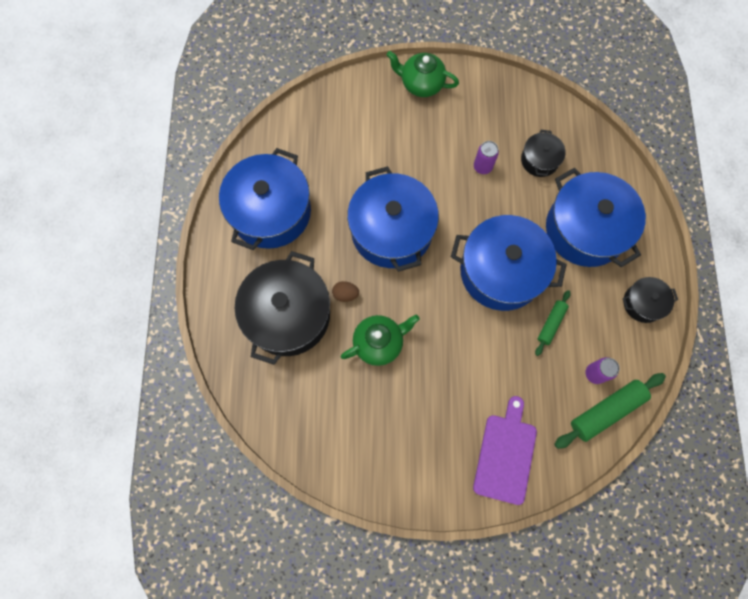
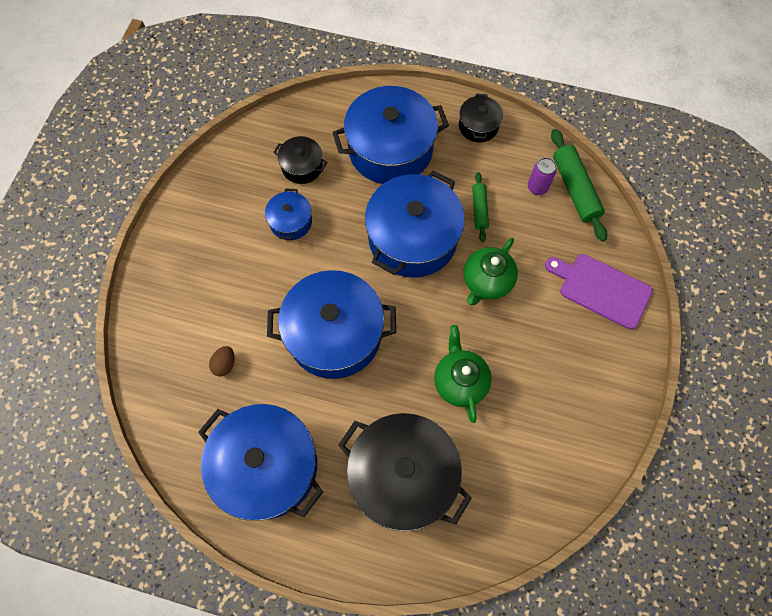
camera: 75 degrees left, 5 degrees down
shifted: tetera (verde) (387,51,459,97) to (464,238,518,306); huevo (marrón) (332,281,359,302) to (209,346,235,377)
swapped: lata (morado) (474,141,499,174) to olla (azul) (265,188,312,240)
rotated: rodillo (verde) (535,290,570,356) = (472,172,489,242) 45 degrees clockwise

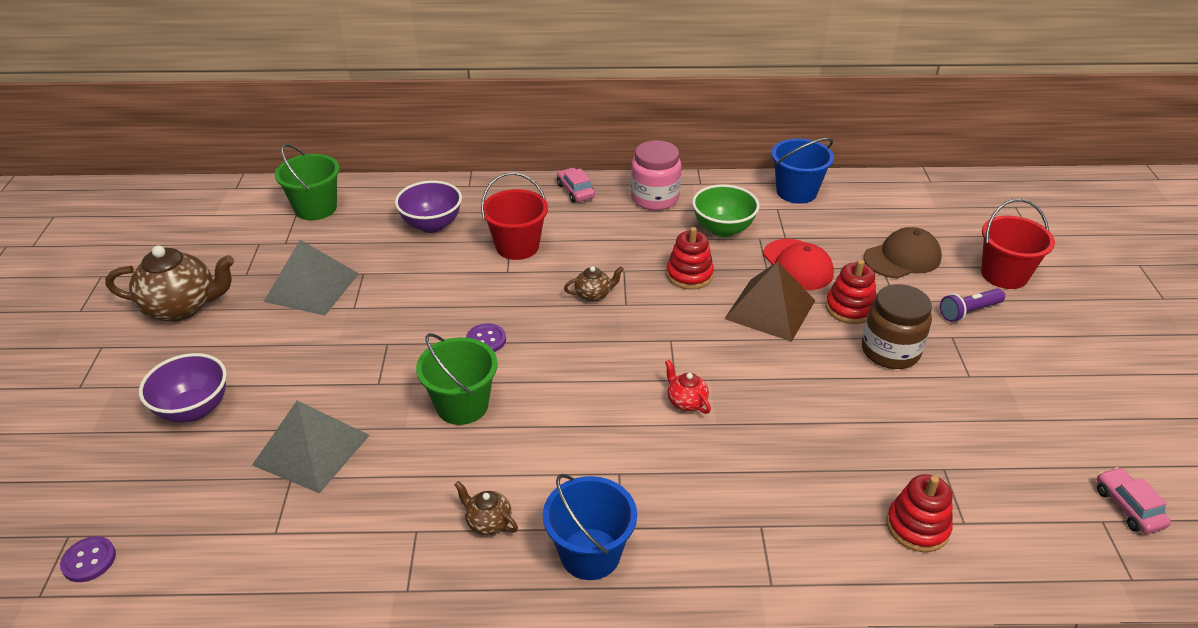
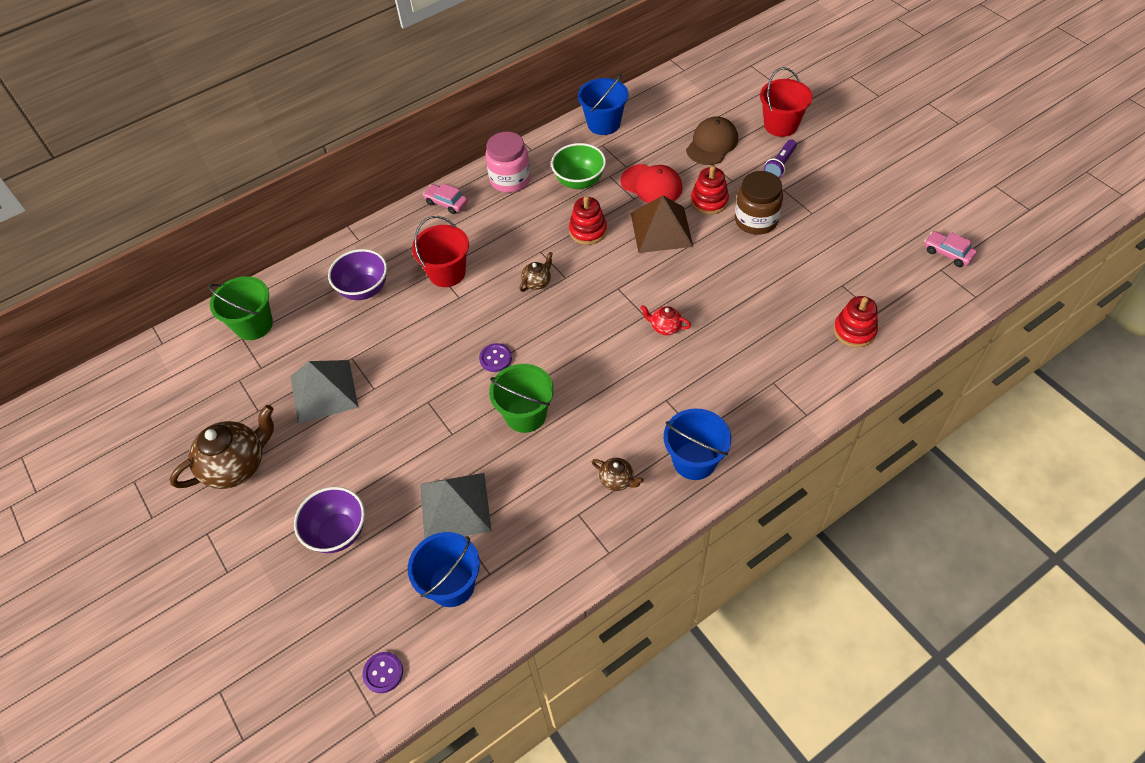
camera: 30 degrees left, 15 degrees up
new: balde (azul) (408,532,480,607)
rotated: tetera (marrón) (454,481,518,535) = (592,458,644,491) 150 degrees counterclockwise

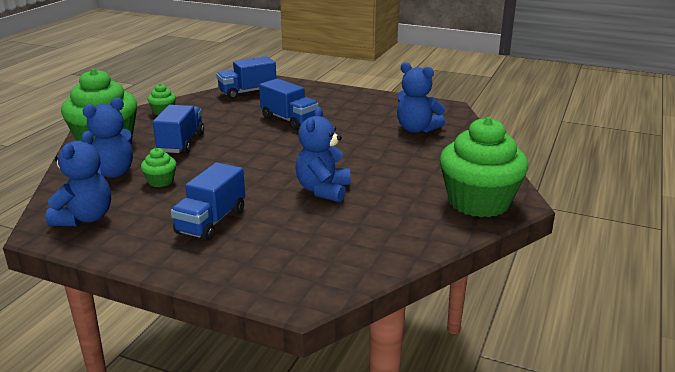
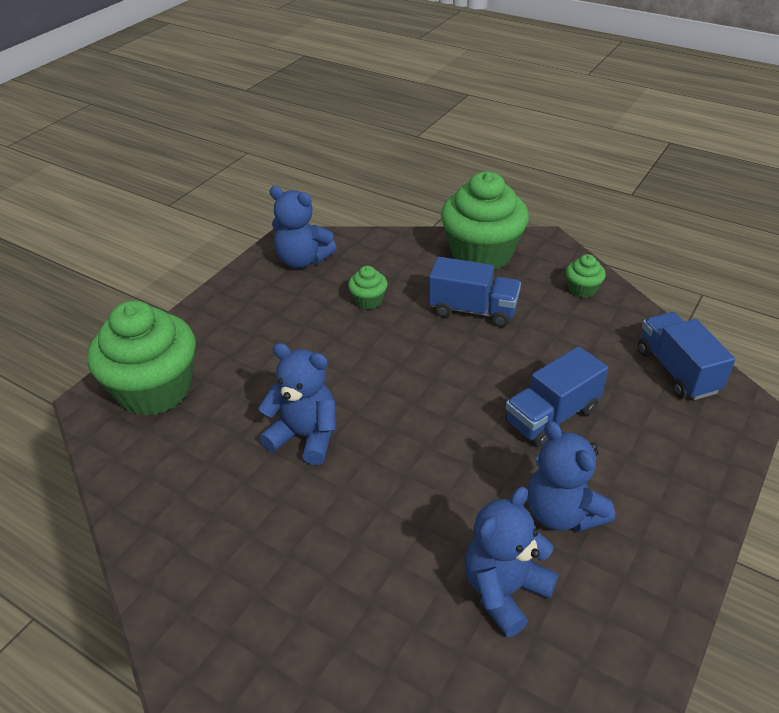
camera: 100 degrees right, 15 degrees up
gone: camión (azul) (171,162,245,241)
shifted: osito (azul) (82,98,133,178) to (528,421,615,532); magdalena (verde) (440,117,528,217) to (87,300,196,416)

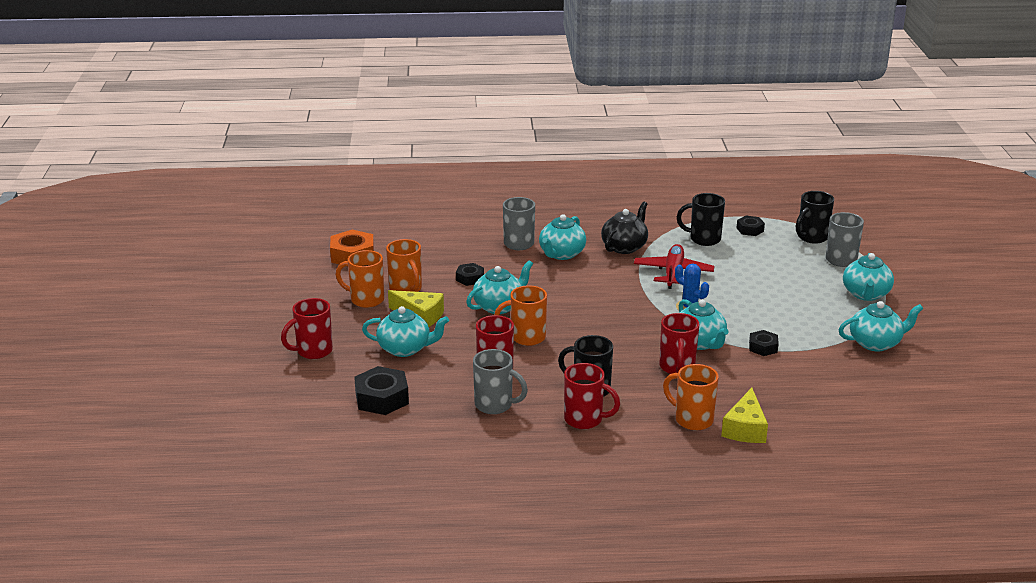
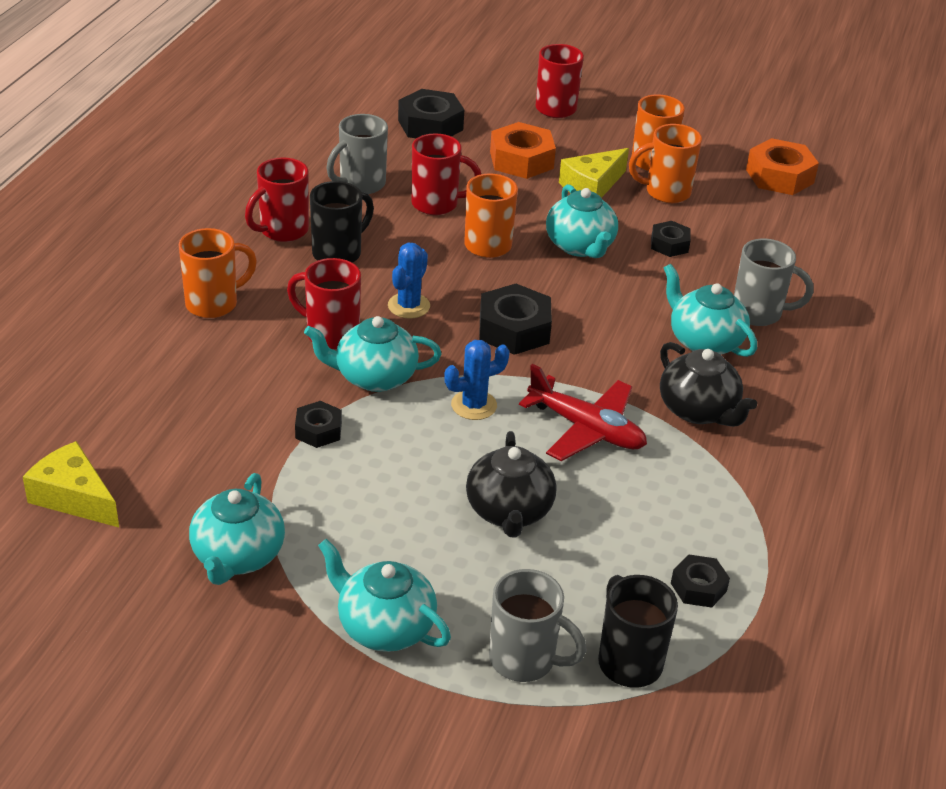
camera: 110 degrees right, 10 degrees up
gone: taza (negro) (677,193,725,246)
new: cactus (azul) (388,243,430,319); tuerca (negro) (479,284,552,355); tetera (negro) (466,431,556,537)
shifted: queso (amarillo) (721,387,768,443) to (23,441,119,527)
swapped: tetera (turquesa) (362,306,449,357) to tuerca (naranja) (490,122,556,179)

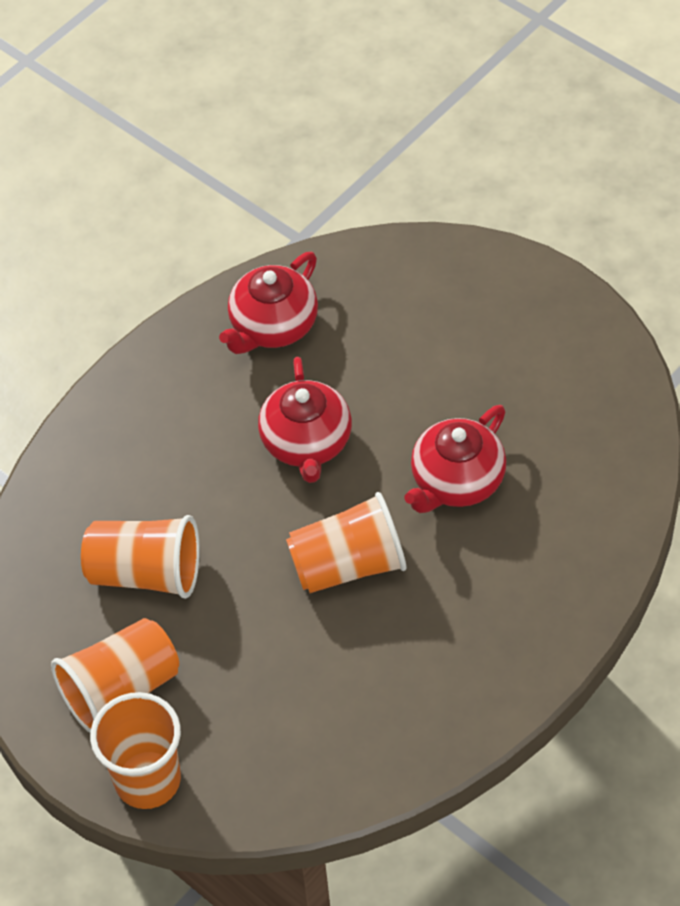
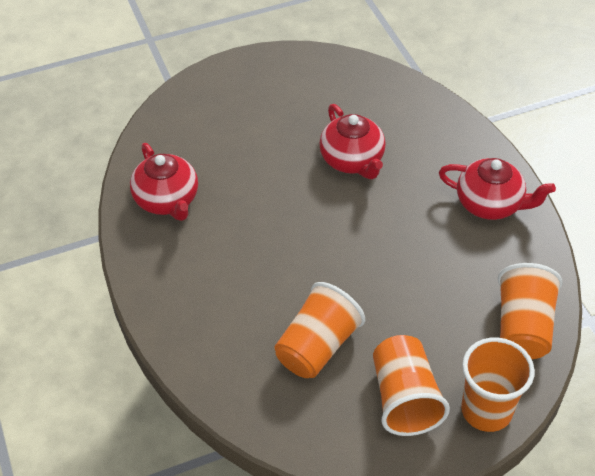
camera: 65 degrees left, 5 degrees down
shifted: tetera (rojo) (258,357,352,483) to (439,158,556,220); vaso (naranja) (286,492,407,593) to (498,263,563,359)

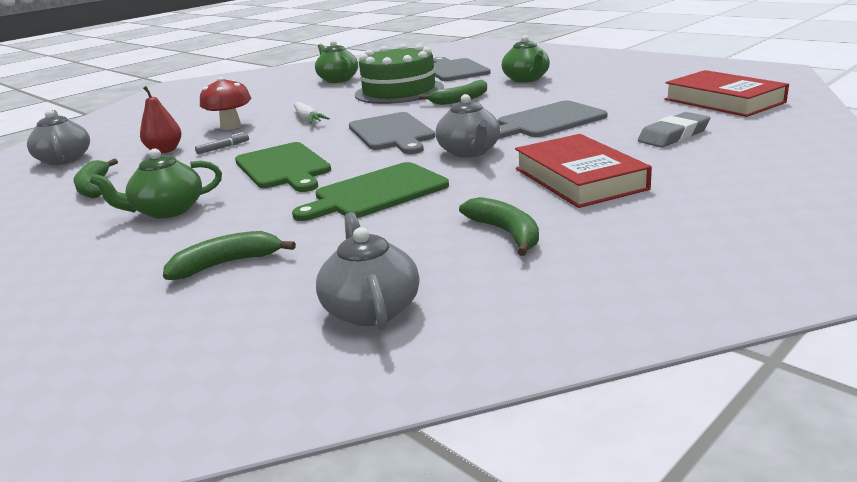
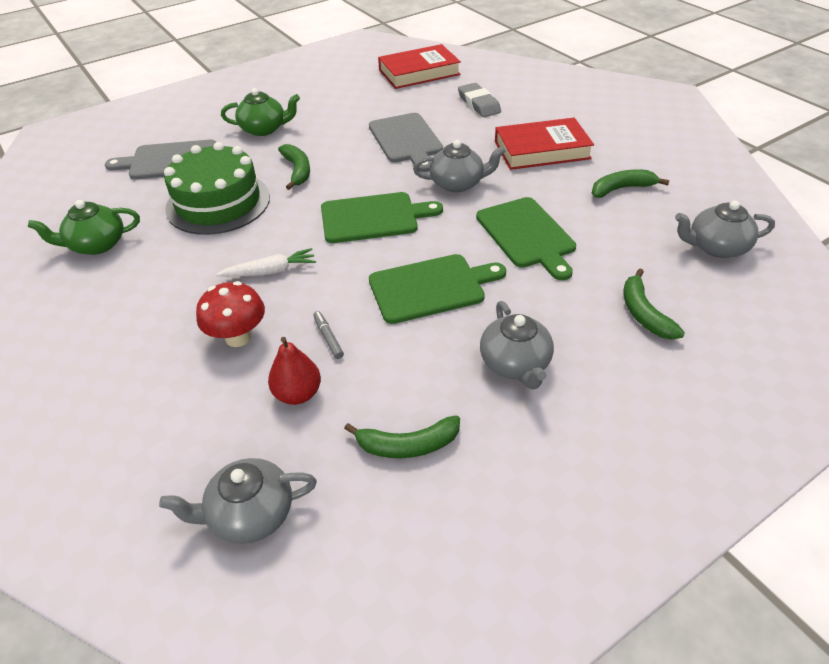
camera: 80 degrees left, 20 degrees up
repainted: tabla de cortar (gris) (349,112,435,154) to tabla de cortar (verde) (321,192,443,243); tetera (verde) (89,149,222,219) to tetera (gris) (480,301,554,389)

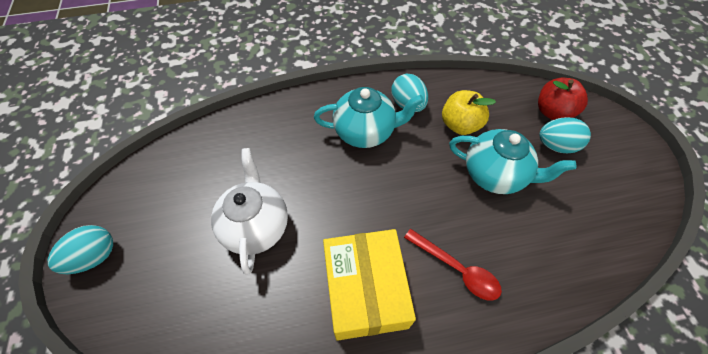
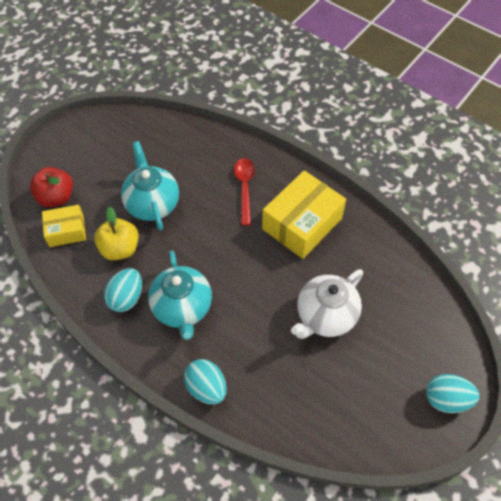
camera: 130 degrees left, 0 degrees up
new: caja (amarillo) (42,205,86,247)
shifted: huevo (turquesa) (539,117,591,153) to (184,359,227,405)
rotated: tetera (turquesa) (314,87,424,148) = (148,251,212,340) 150 degrees counterclockwise

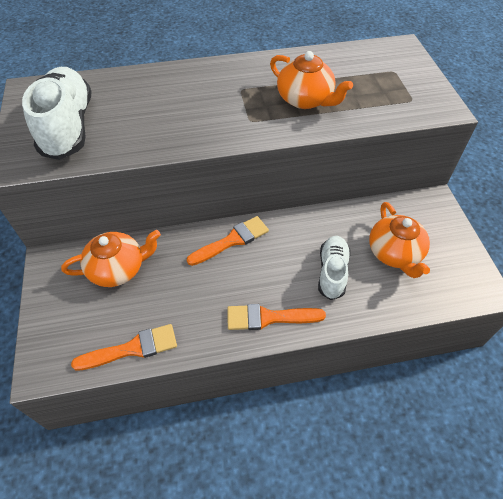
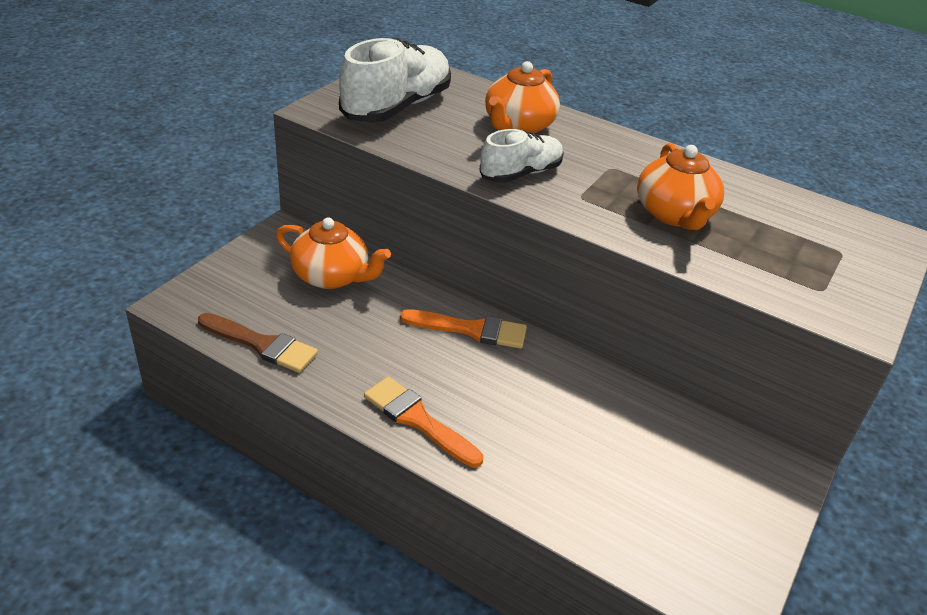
camera: 40 degrees right, 15 degrees down
shifted: tetera (naranja) (369,202,430,278) to (485,61,560,133); zapato (blanco) (318,236,351,300) to (479,129,564,183)
repainted: pincel (naranja) (71,324,177,371) to pincel (marrón) (198,313,318,373)

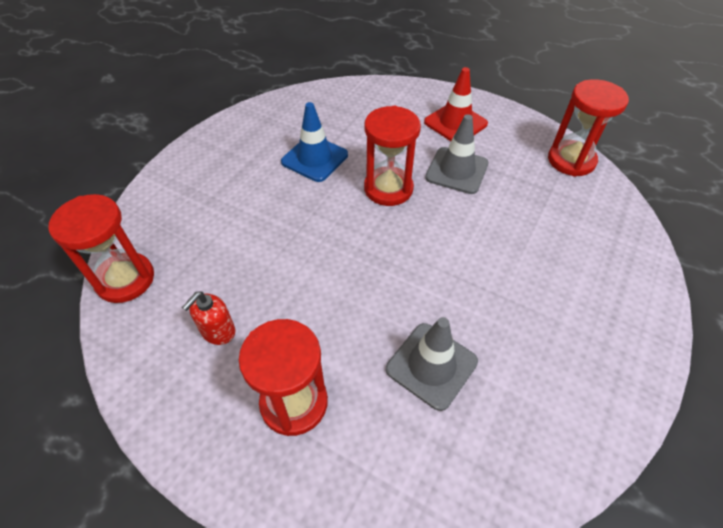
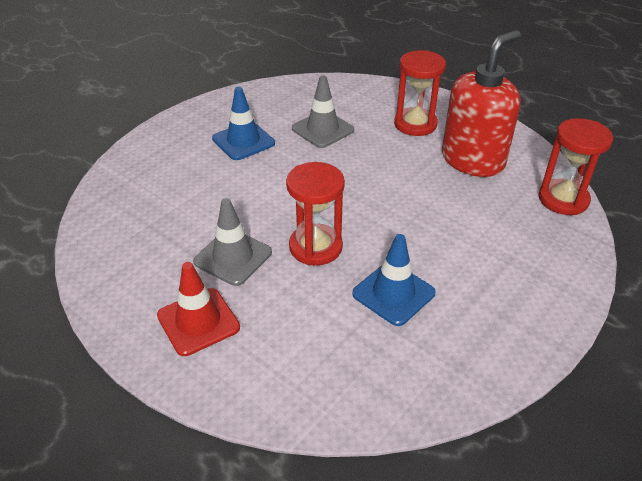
camera: 170 degrees left, 10 degrees down
gone: reloj de arena (rojo) (548,79,629,177)
new: cono de tráfico (azul) (212,87,275,160)
scaled: dispensador de jabón (rojo) (182,291,236,345) = (442,30,521,177) x2.35

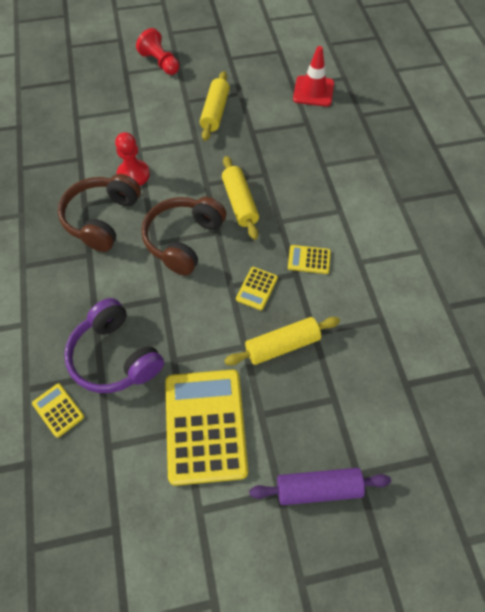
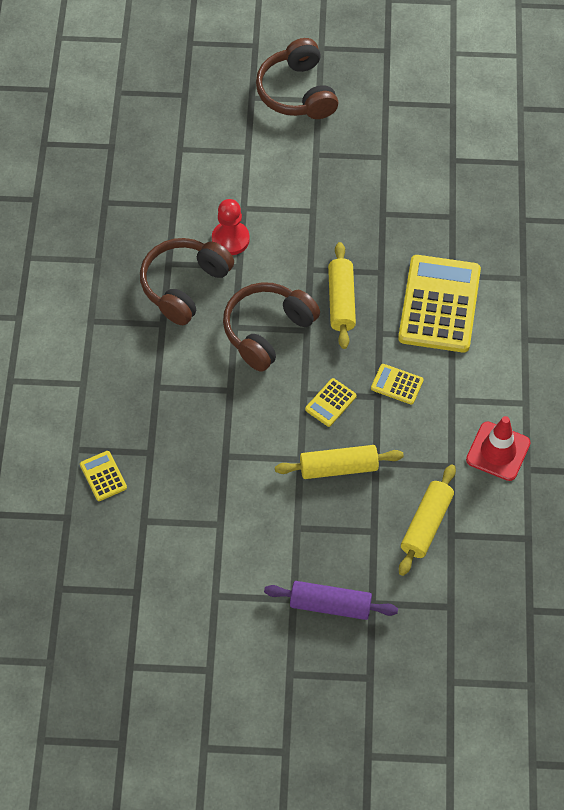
camera: 15 degrees right, 0 degrees up
gone: auriculares (morado) (64,298,164,393)
shifted: cono de tráfico (rojo) (293,46,334,107) to (466,416,531,481); rodillo (amarillo) (200,71,230,141) to (399,464,456,576); calculadora (amarillo) (165,370,248,486) to (398,255,481,352)
swapped: peón (rojo) (136,28,179,75) to auriculares (marrón) (256,38,338,119)

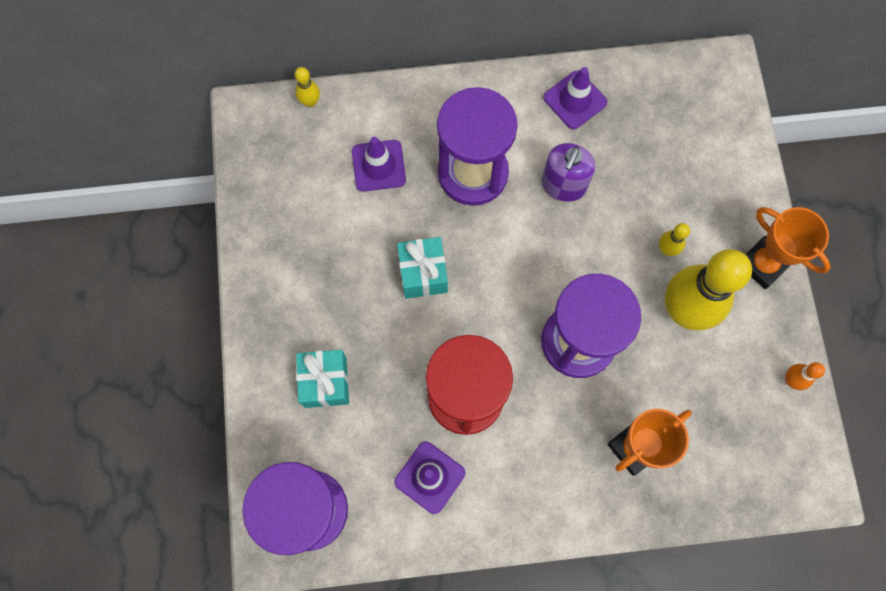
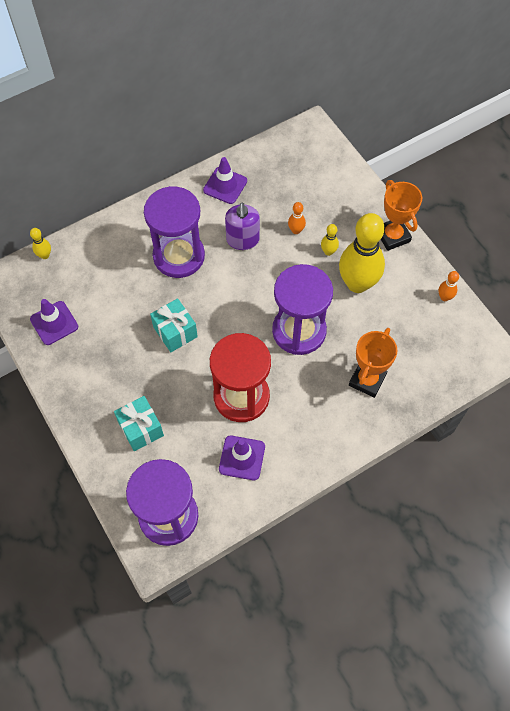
camera: 25 degrees left, 10 degrees down
new: bolo (naranja) (288,202,306,234)
shifted: cono de tráfico (morado) (352,137,406,192) to (30,299,78,345)
rotated: trofeo (naranja) (745,207,830,289) = (381,180,422,251) 45 degrees clockwise

